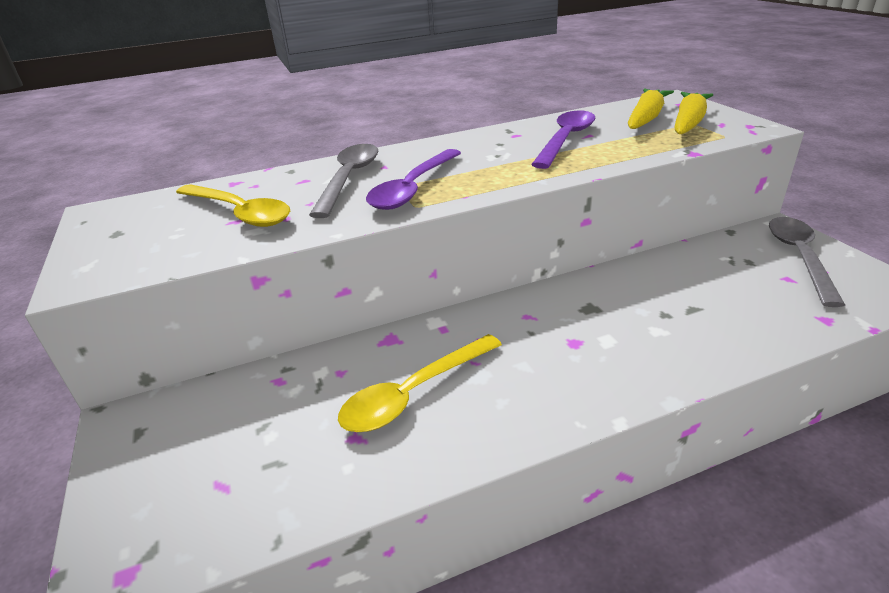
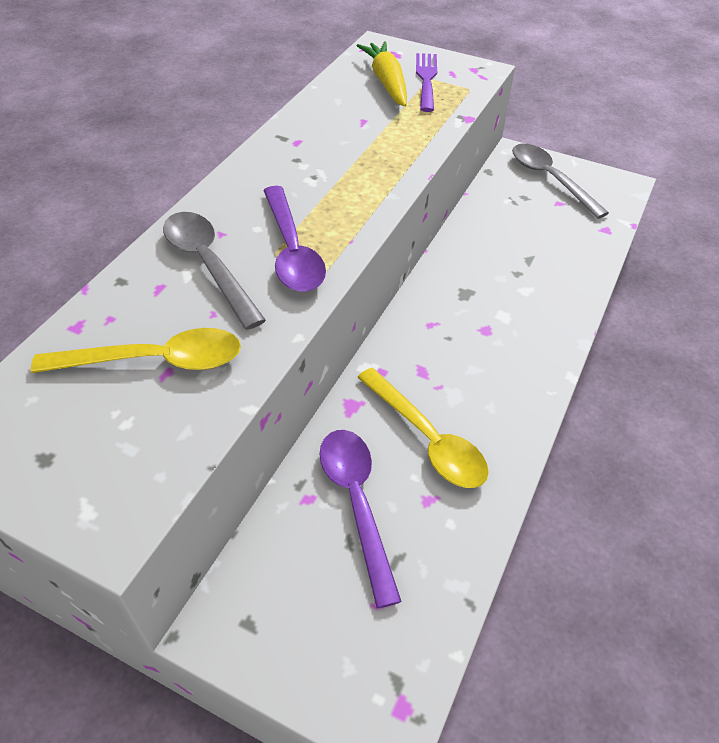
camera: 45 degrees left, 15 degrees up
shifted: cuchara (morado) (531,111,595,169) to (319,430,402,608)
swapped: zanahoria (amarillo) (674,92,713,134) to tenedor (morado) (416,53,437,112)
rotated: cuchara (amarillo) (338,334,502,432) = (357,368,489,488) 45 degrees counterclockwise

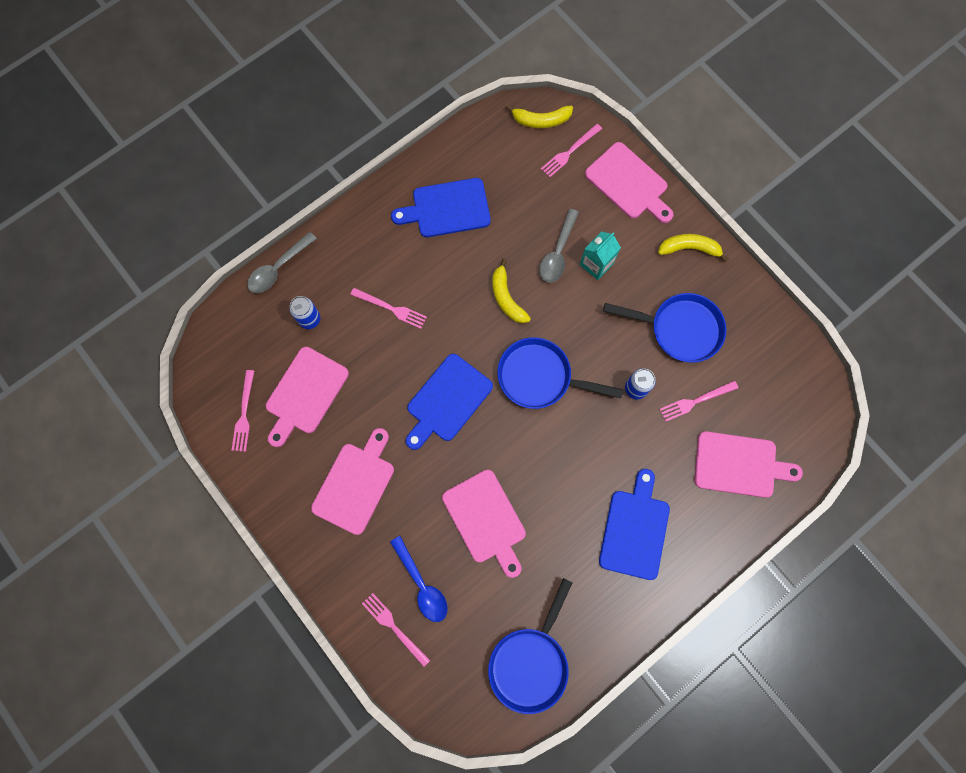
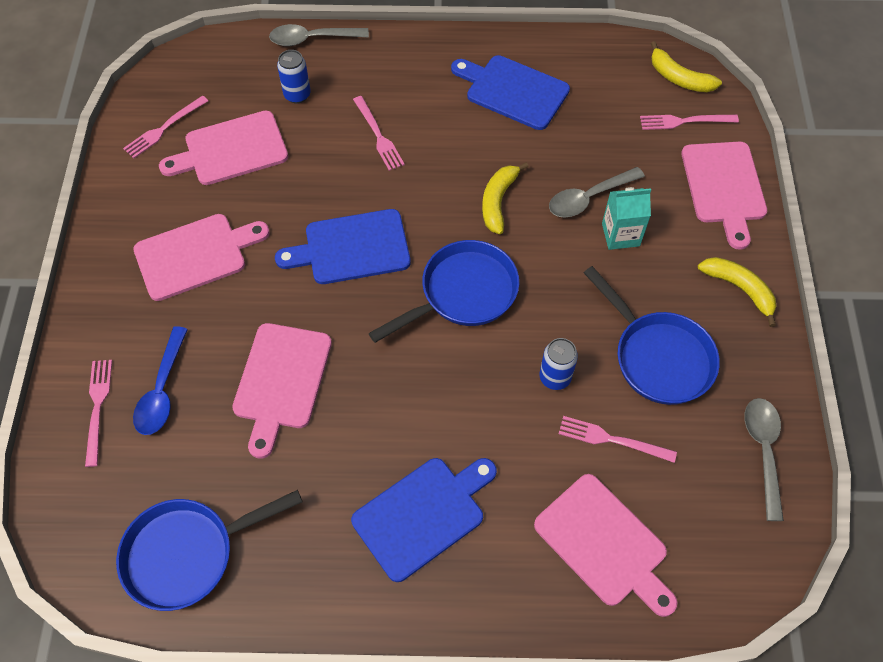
camera: 40 degrees right, 15 degrees down
new: cuchara (gris) (744,398,784,521)
rotated: sartén (azul) (497,337,623,409) = (369,240,519,343) 90 degrees clockwise

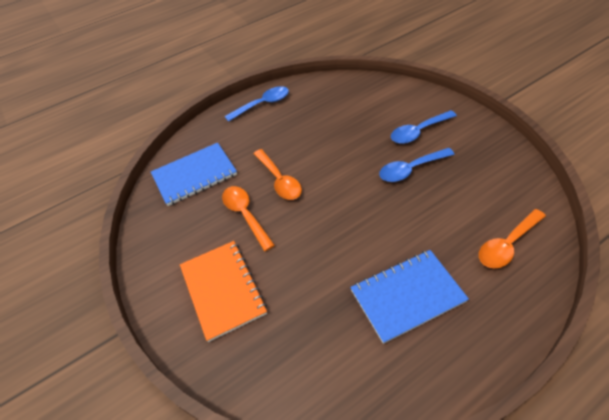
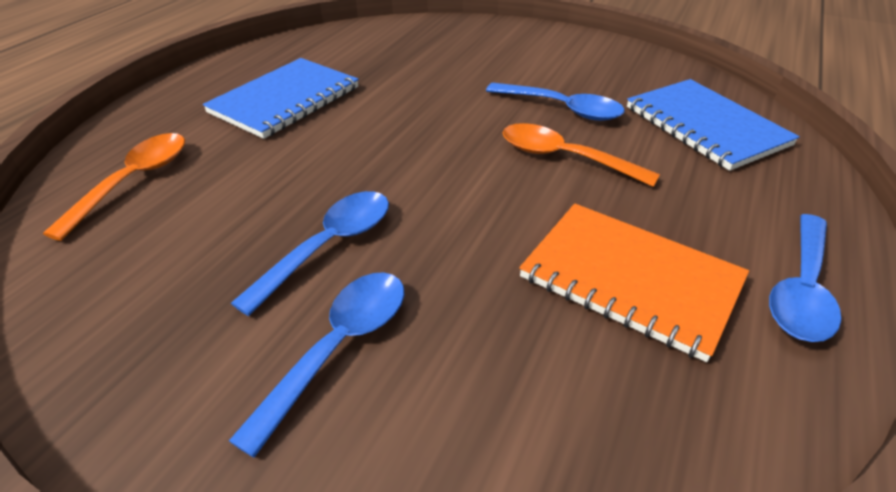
camera: 145 degrees right, 10 degrees down
shifted: cuaderno (naranja) (180,241,267,342) to (519,204,749,362)
repainted: cuchara (naranja) (222,186,275,251) to cuchara (azul) (486,83,625,121)
rotated: cuaderno (azul) (151,143,237,206) = (627,79,800,171) 60 degrees counterclockwise

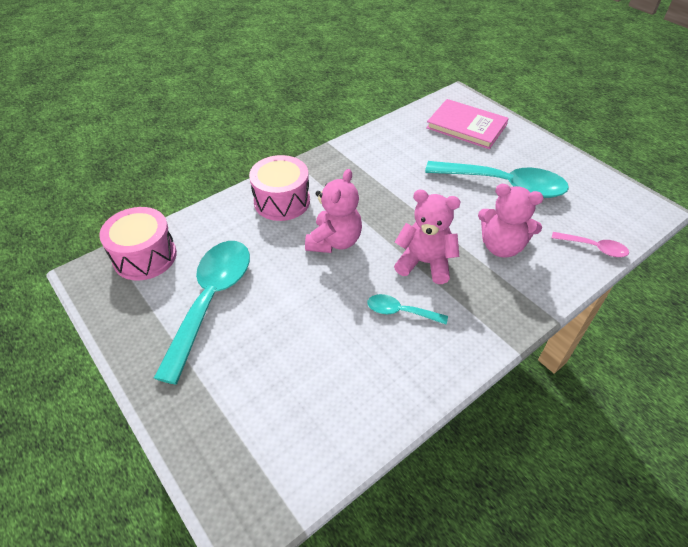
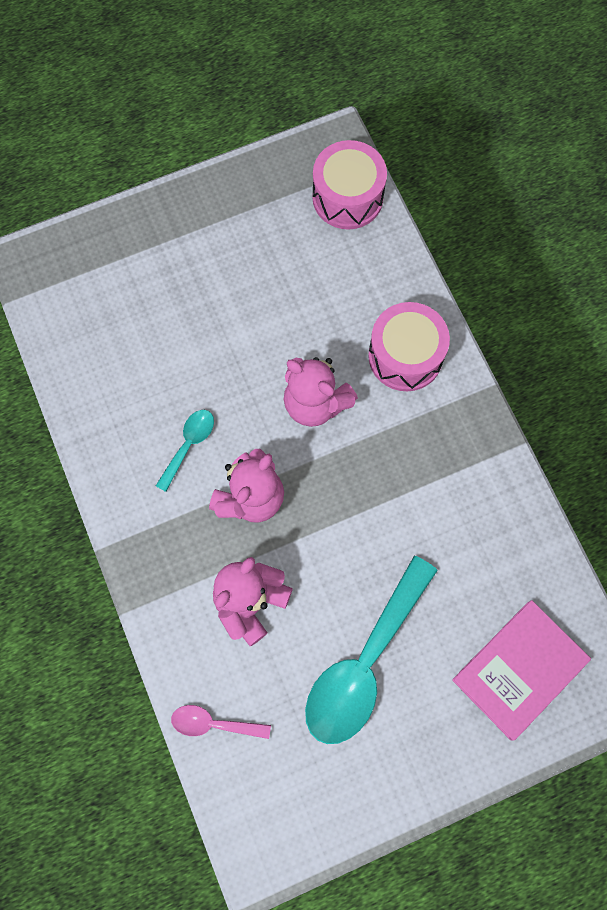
camera: 105 degrees right, 25 degrees up
gone: cuchara (turquesa) (154,241,250,385)
rotated: cuchara (rosa) (552,232,629,257) = (171,705,271,739) 60 degrees clockwise

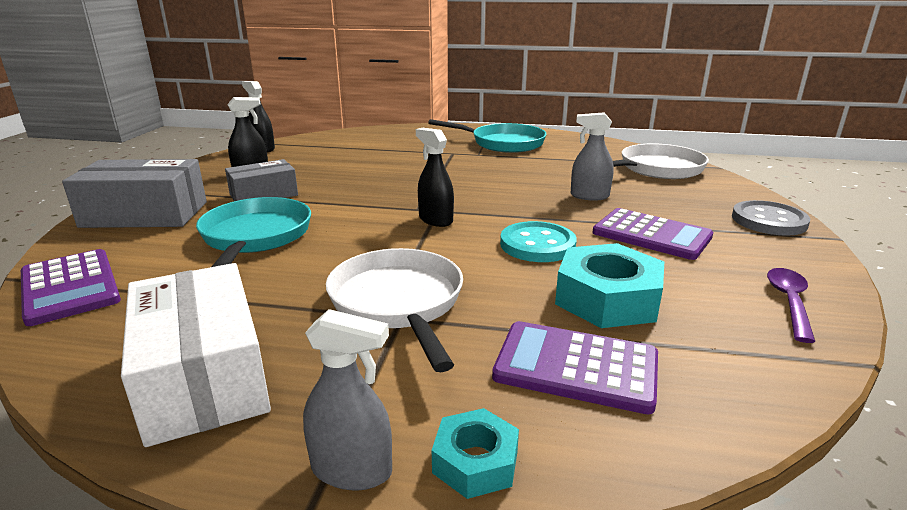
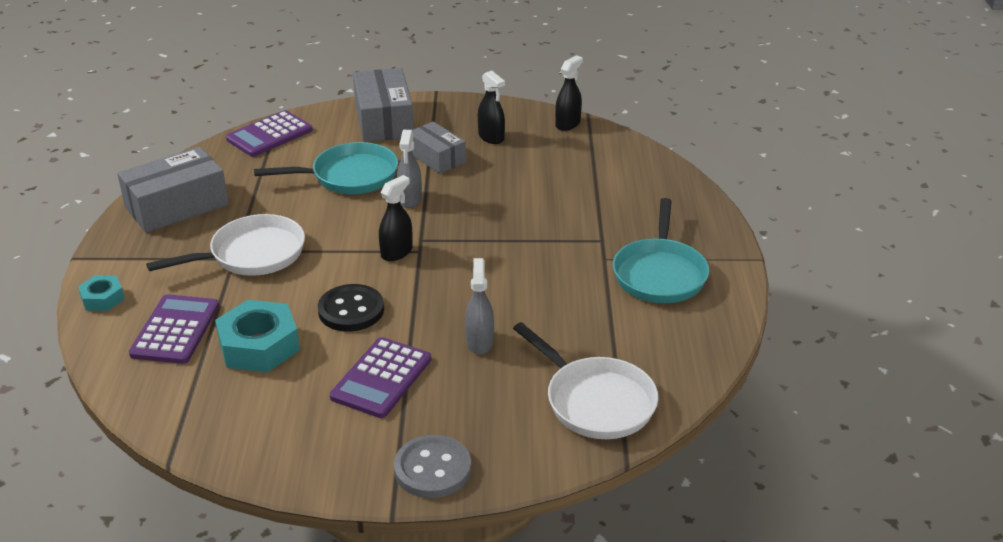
camera: 80 degrees right, 10 degrees up
gone: cuchara (morado) (767,268,815,343)
shifted: pulverizador (gris) (303,309,392,490) to (397,130,422,208)
repainted: botón (turquesa) (500,221,577,262) to botón (negro) (318,284,384,332); caja (blanco) (121,263,271,447) to caja (gris) (117,147,229,233)

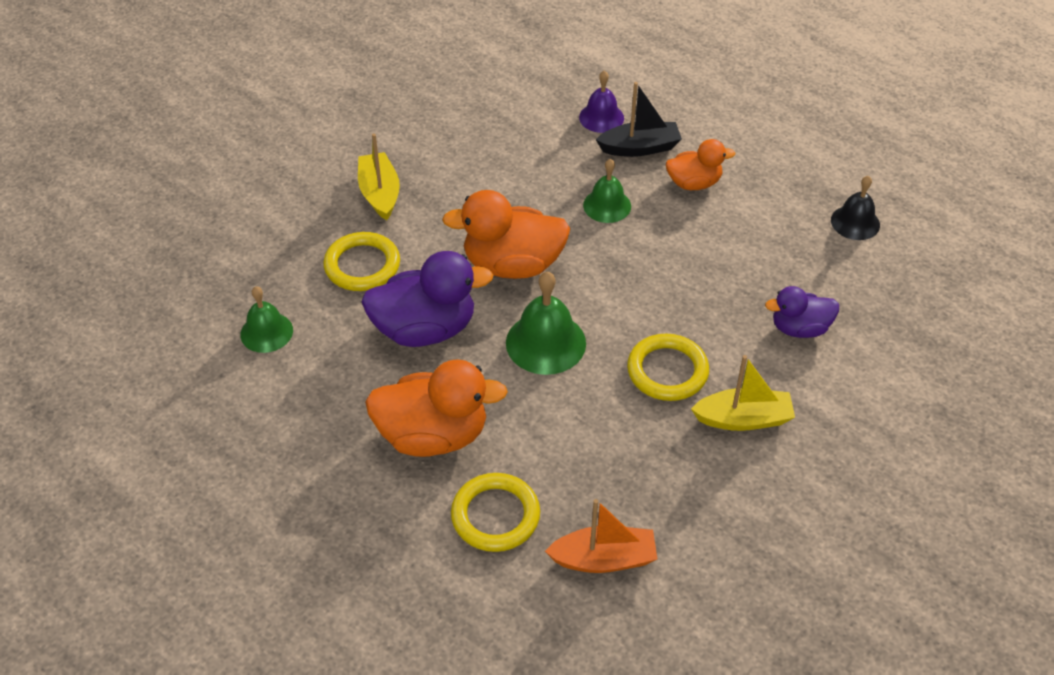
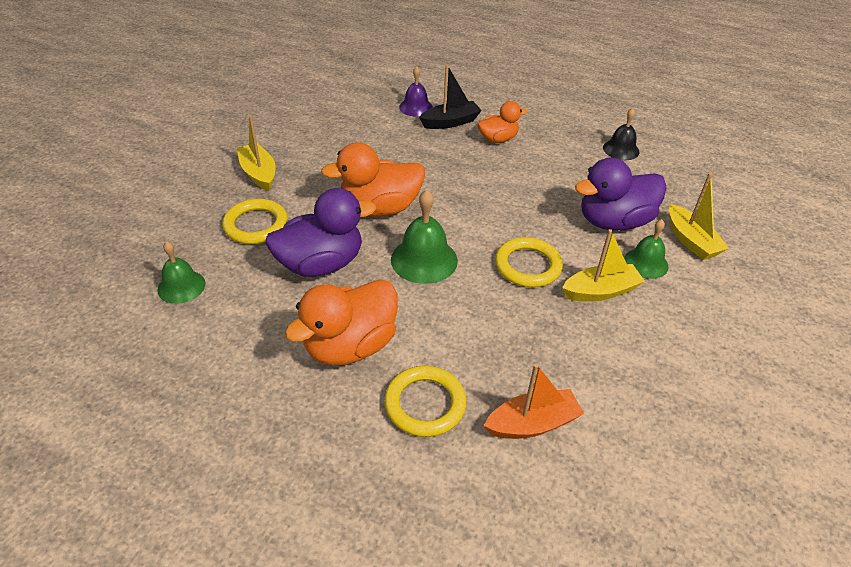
camera: 15 degrees left, 5 degrees down
new: barco (amarillo) (669,173,729,260)
shifted: campana (verde) (583,159,631,223) to (624,219,668,279)
rotated: pato (naranja) (365,359,508,457) = (285,279,398,365) 150 degrees clockwise
scaled: pato (morado) (765,286,839,338) = (575,157,667,231) x1.69

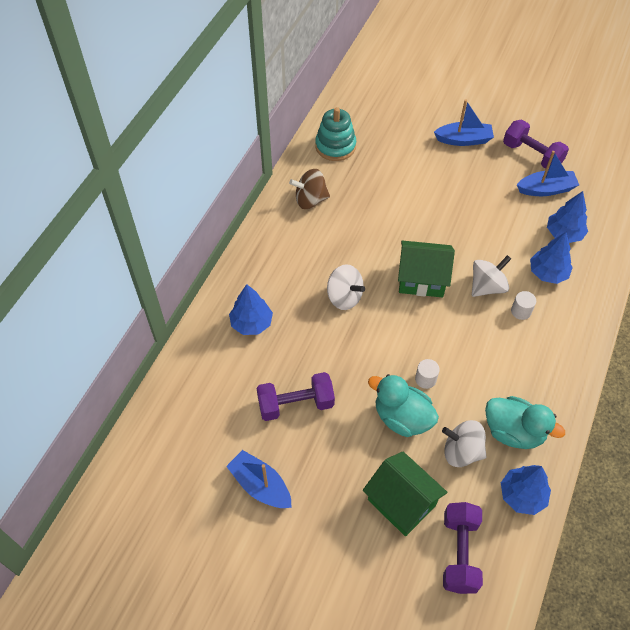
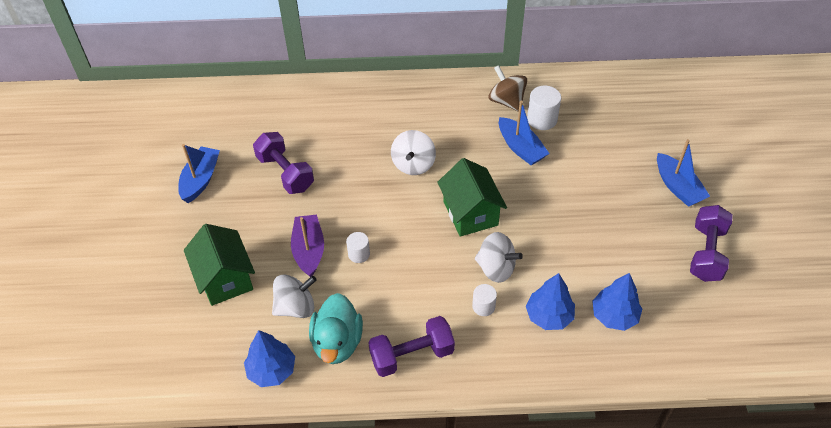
camera: 65 degrees right, 5 degrees down
gone: juguete apilable (turquesa) (315,107,356,161); árbol (azul) (229,284,273,335)
new: cilindro (blanco) (527,86,561,130)
shifted: barco (azul) (517,151,579,196) to (499,100,550,165); mancuerna (morado) (443,502,483,594) to (368,316,455,377)
swapped: pato (turquesa) (368,374,439,437) to barco (morado) (291,215,324,277)
rotated: peonza (blanco) (442,420,486,467) = (272,275,317,318) 75 degrees clockwise; casa (verde) (363,451,448,536) = (184,224,255,306) 45 degrees counterclockwise

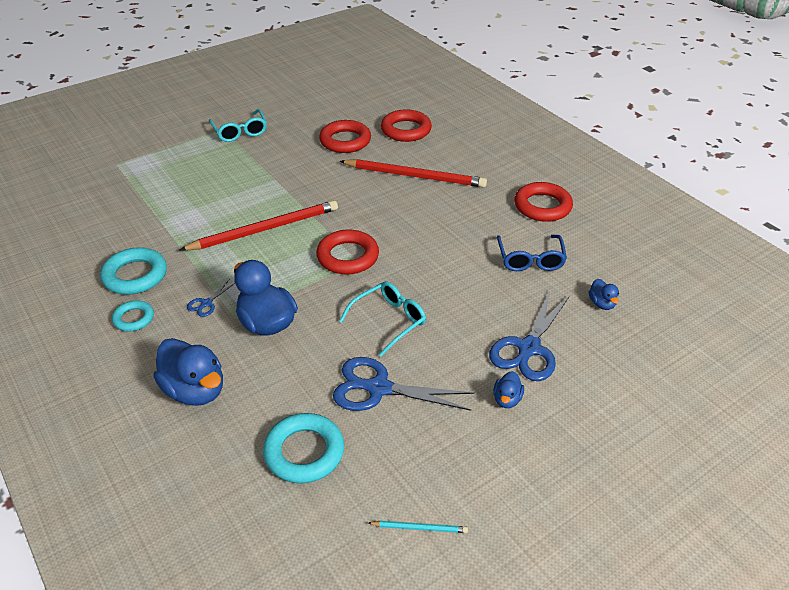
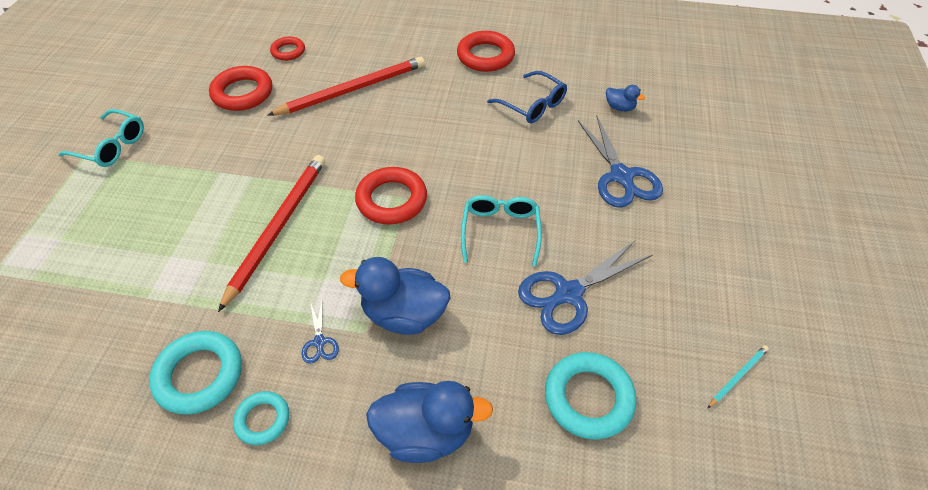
camera: 45 degrees left, 10 degrees up
gone: pato (azul) (493,371,524,408)
scaled: anillo (rojo) (381,109,432,142) = (270,37,305,61) x0.60

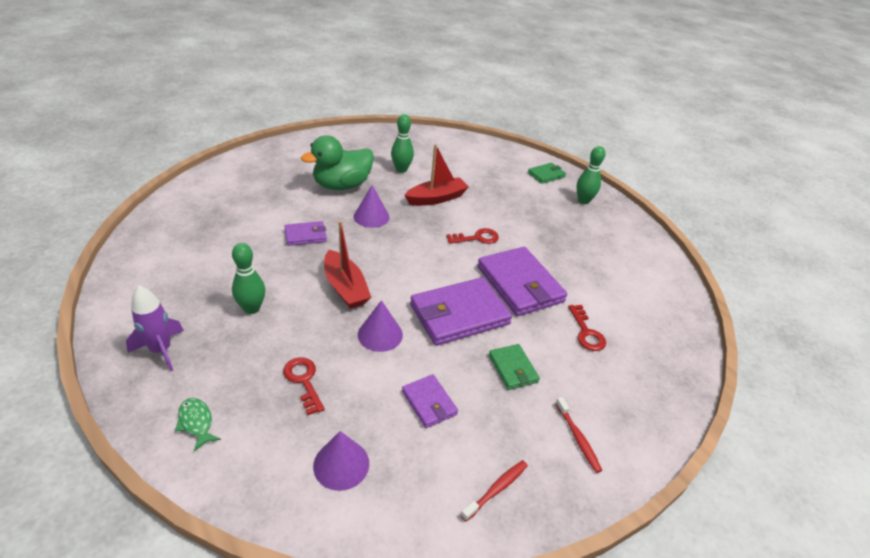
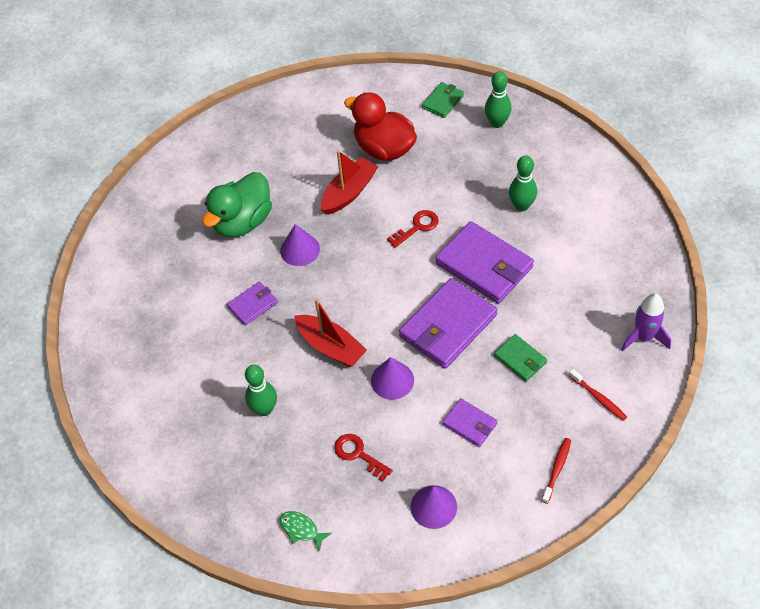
camera: 15 degrees left, 15 degrees up
gone: llave (rojo) (568,305,606,351)
new: pato (rojo) (344,92,417,161)
shifted: bolo (verde) (391,114,414,173) to (509,155,537,212); cohete (morado) (126,286,184,371) to (621,293,671,351)

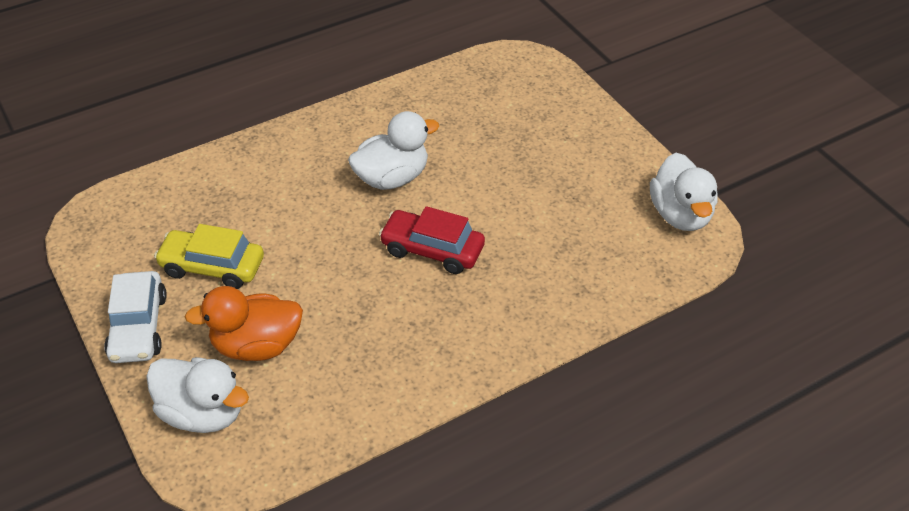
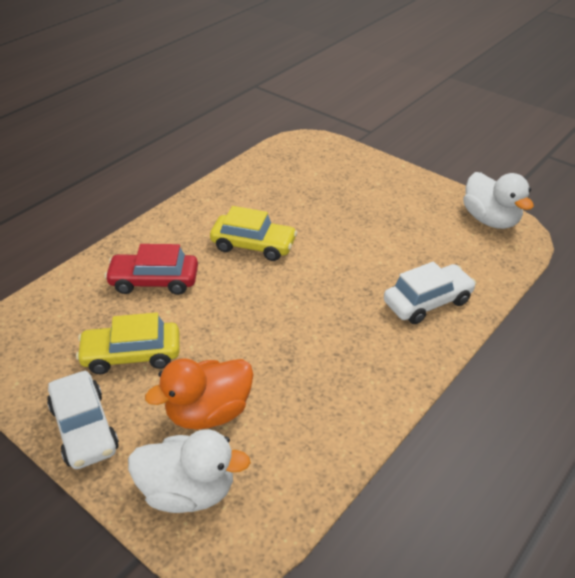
camera: 20 degrees left, 5 degrees down
new: coche (blanco) (384,261,476,324)
shifted: coche (rojo) (379,206,485,274) to (104,244,198,295)
swapped: pato (blanco) (348,111,439,190) to coche (amarillo) (210,206,297,261)

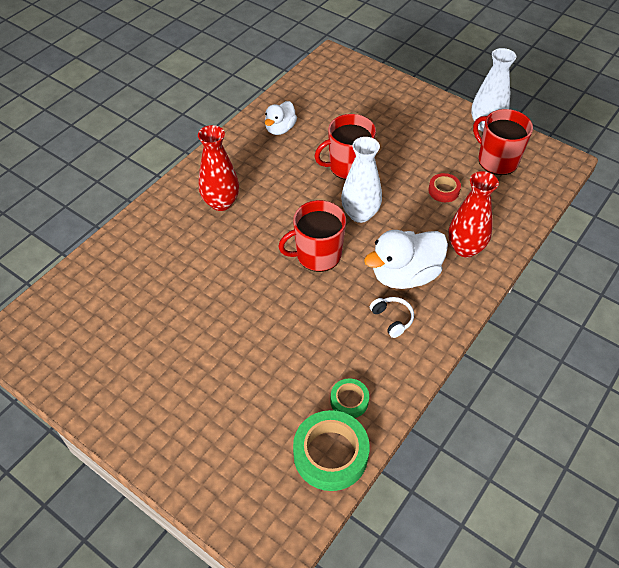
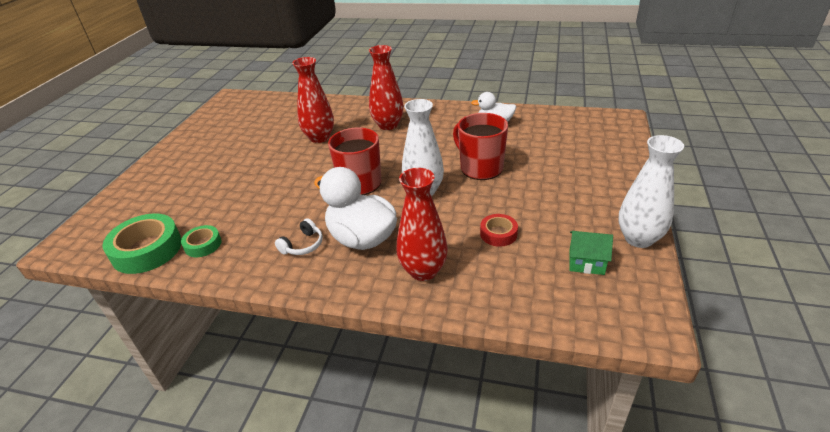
camera: 70 degrees right, 15 degrees down
new: florero (rojo) (292,57,334,143)
swapped: taza (rojo) (473,109,533,175) to casa (verde) (569,231,613,275)

